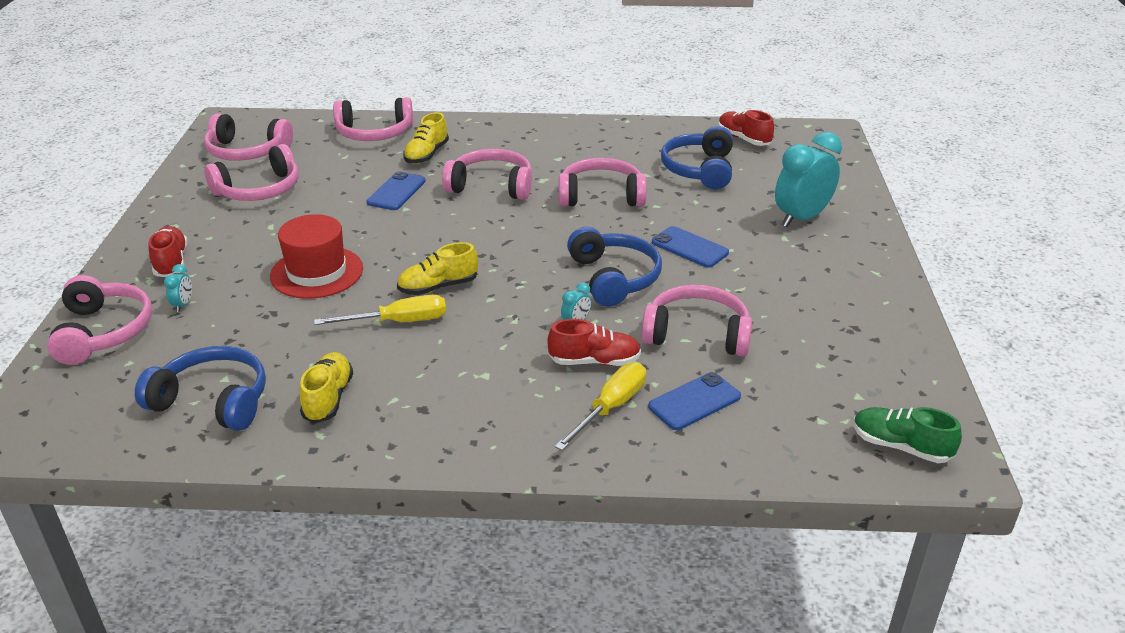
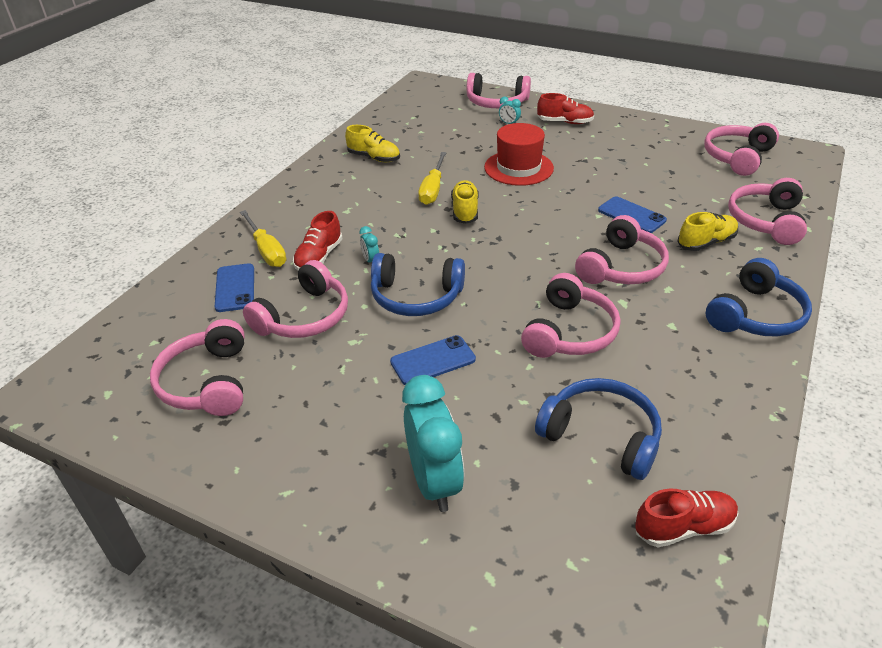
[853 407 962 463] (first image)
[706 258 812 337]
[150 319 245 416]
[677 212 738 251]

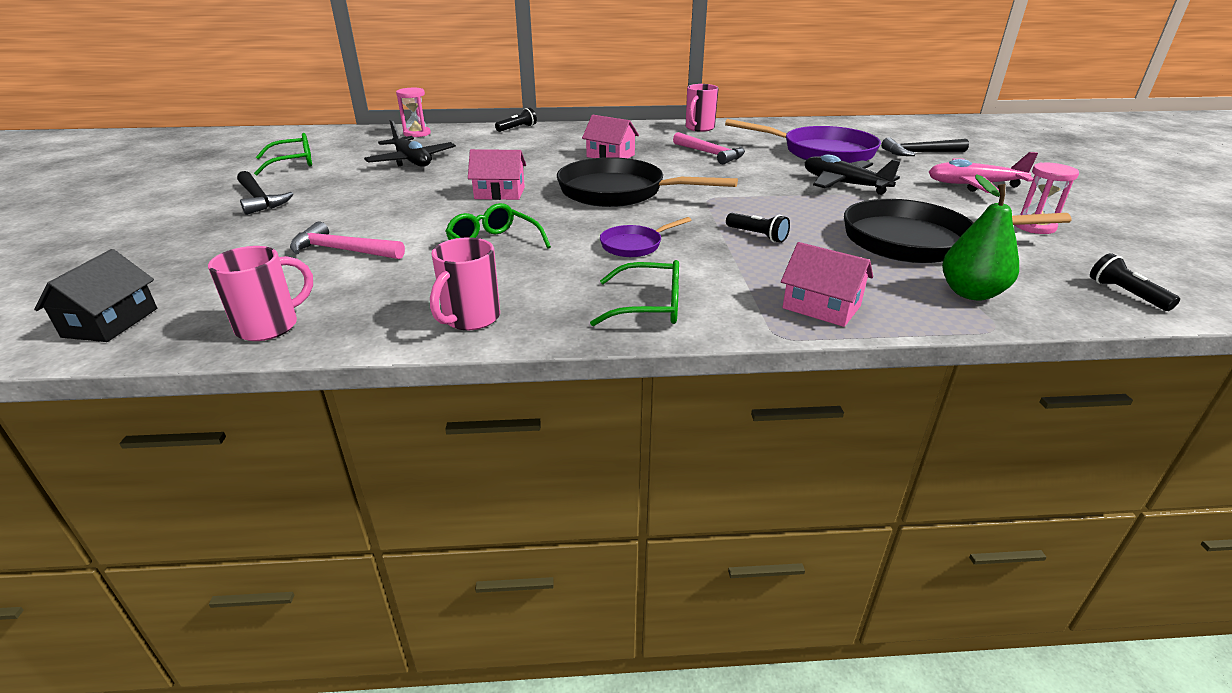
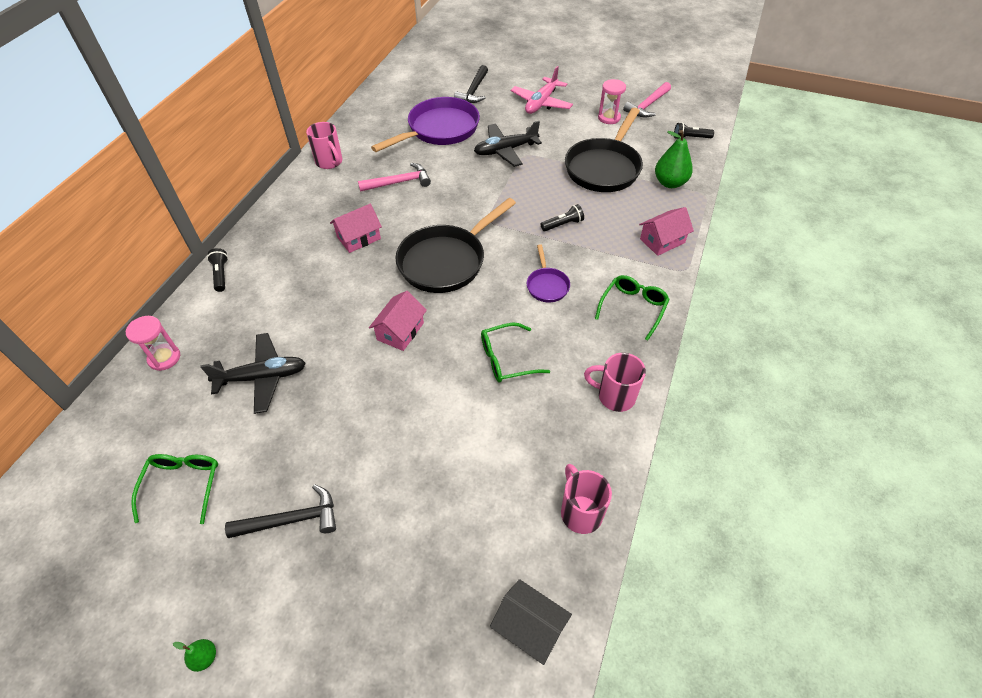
[173 639 216 672]
[623 82 671 118]
[584 353 646 412]

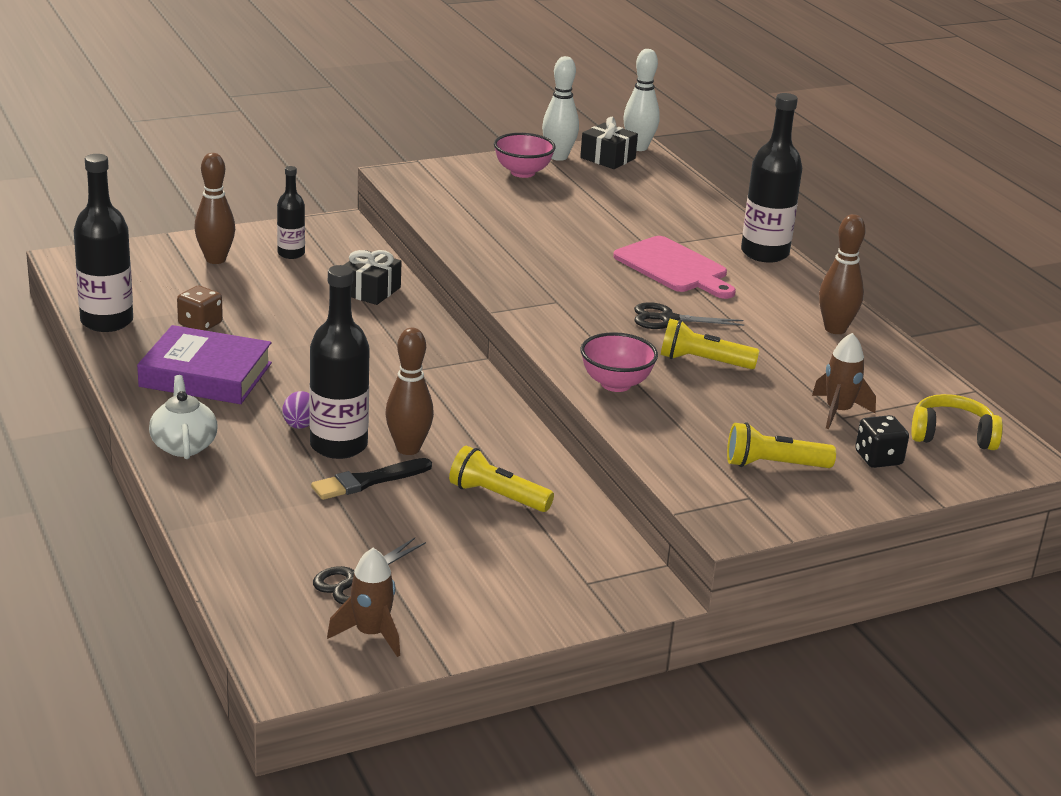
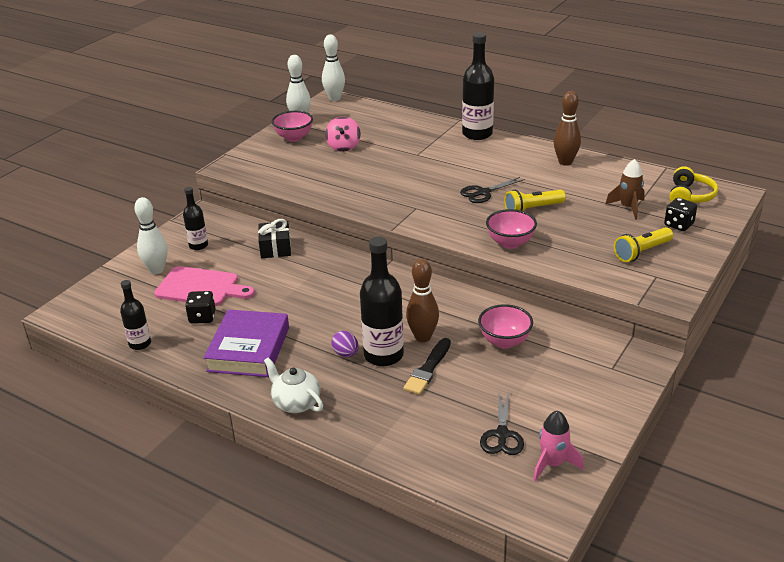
[580 117 638 169] (first image)
[325 116 361 152]
[154 266 255 306]
[478 304 533 349]
[185 291 216 324]
[134 197 167 274]
[533 411 584 481]
[204 309 289 377]
[670 166 718 203]
[120 280 151 350]

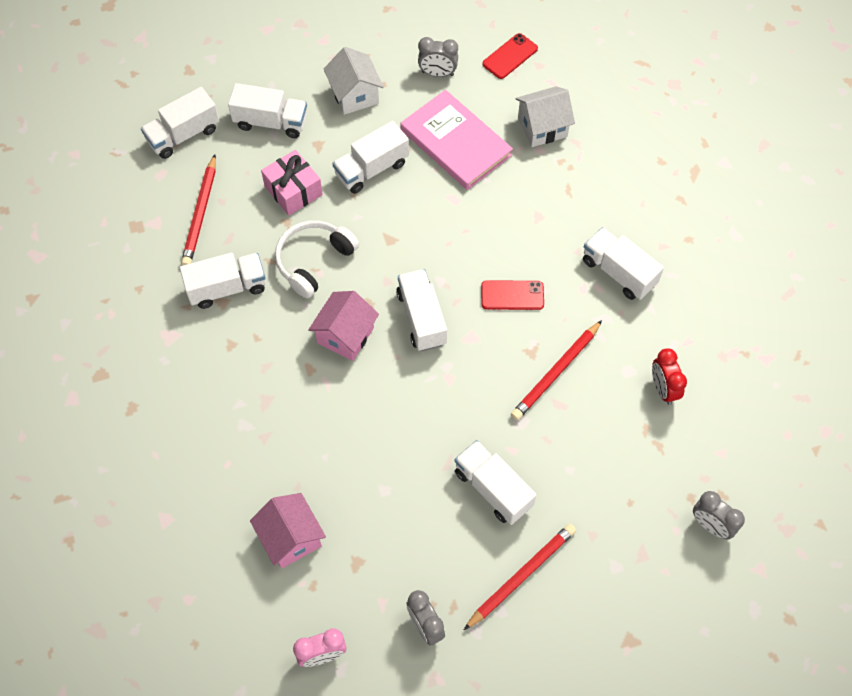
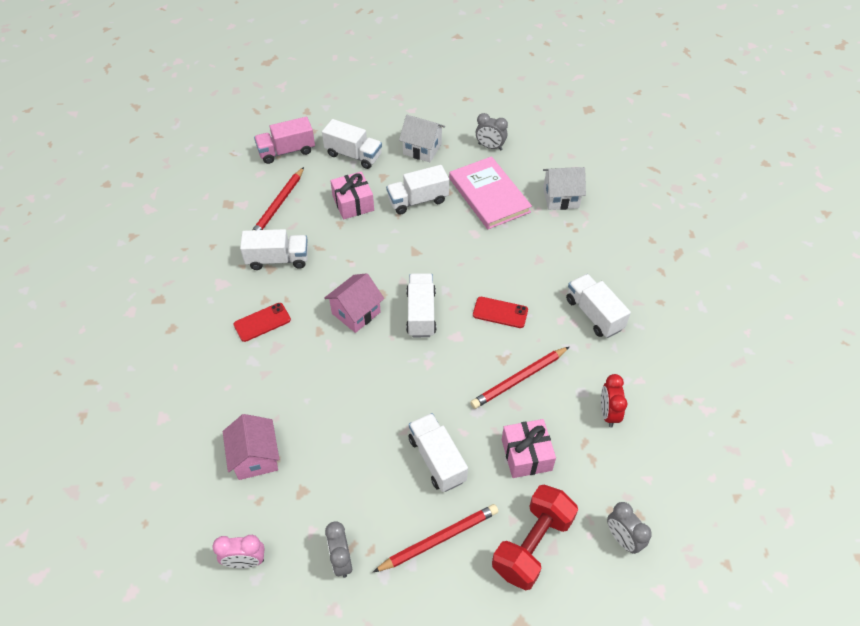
[275 221 359 298] (first image)
[492 485 578 590]
[502 419 556 478]
[234 303 291 342]
[254 117 315 164]
[399 115 445 162]

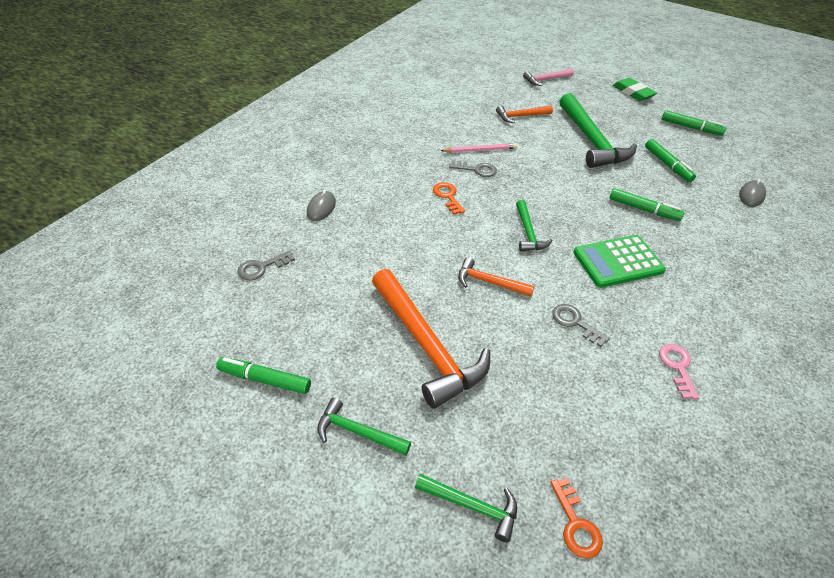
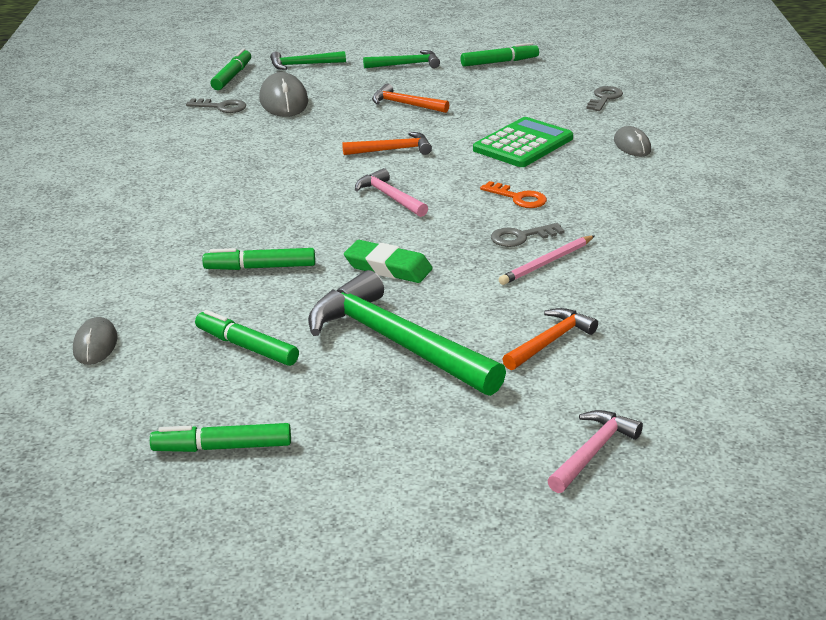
[659 344 699 399] (first image)
[259 72 308 117]
[186 98 246 113]
[473 117 573 167]
[344 240 433 283]
[210 48 251 90]
[355 168 428 217]
[372 84 449 113]

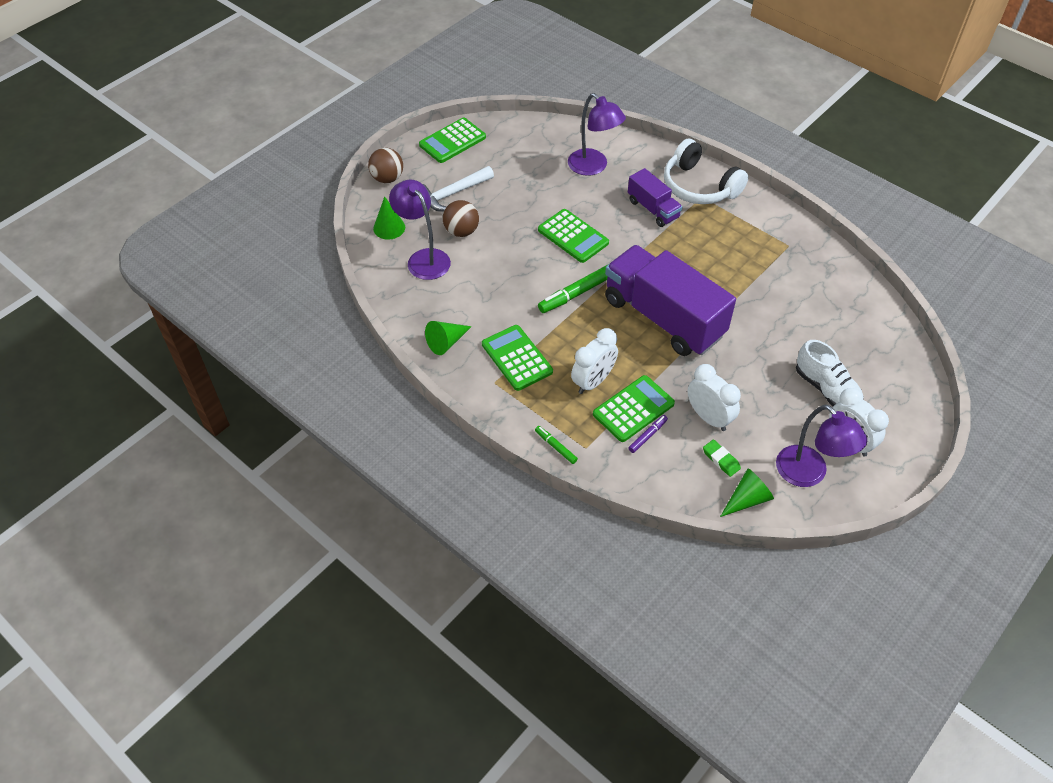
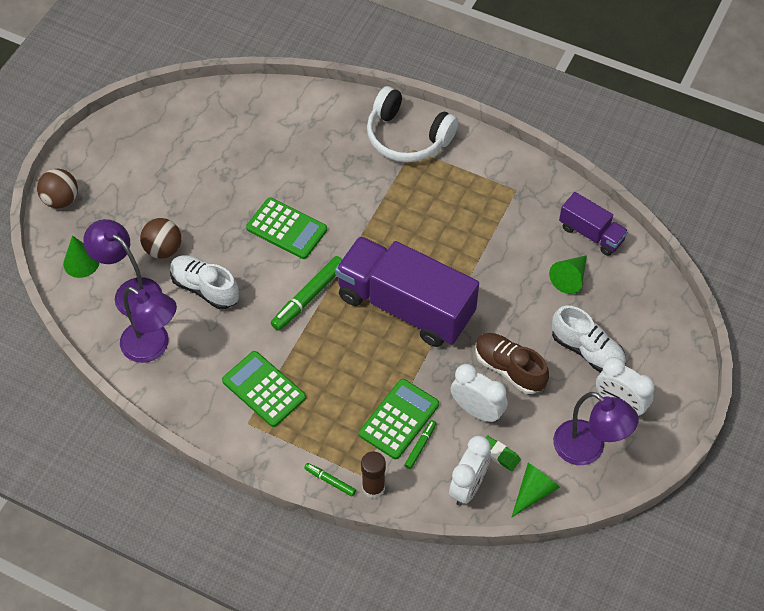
[419 118 486 163] (first image)
[423 166 494 212] (first image)
[170 255 239 309]
[361 451 386 498]
[475 333 549 394]
[549 255 587 294]
[120 286 177 363]
[449 436 491 506]
[559 192 628 256]
[404 420 436 469]

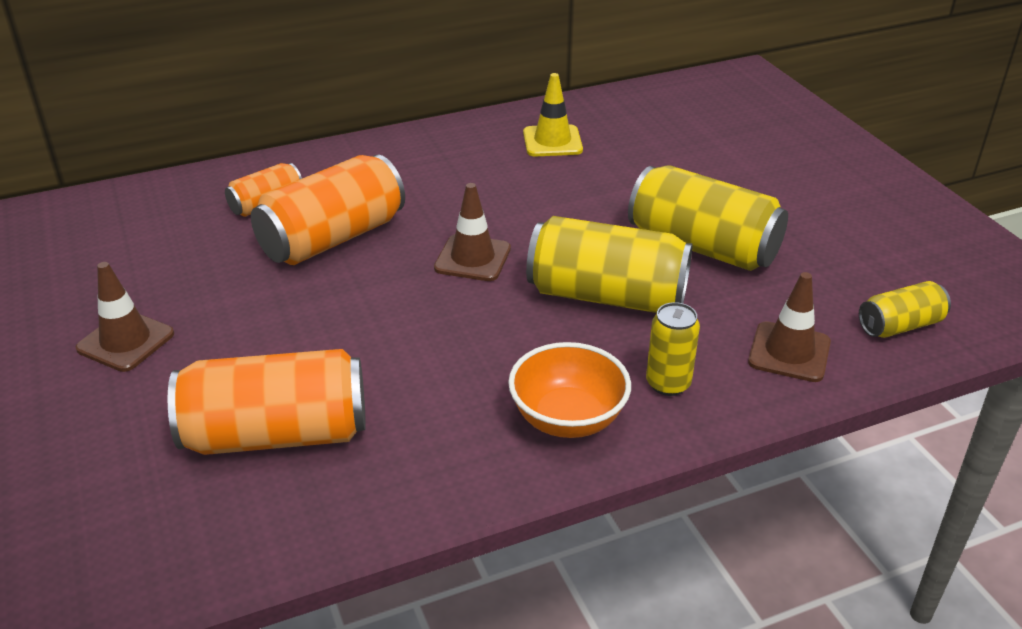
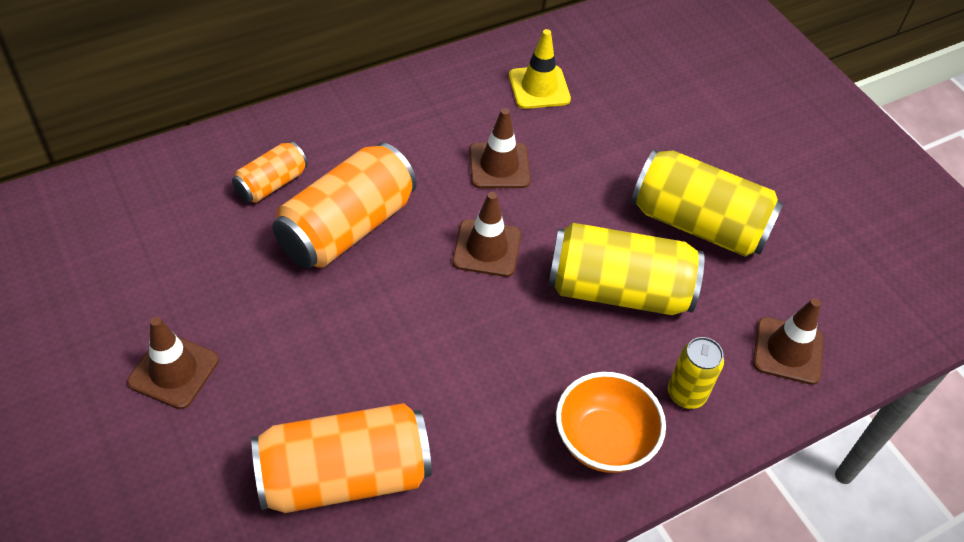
[859 281 951 338] (first image)
[469 108 531 188]

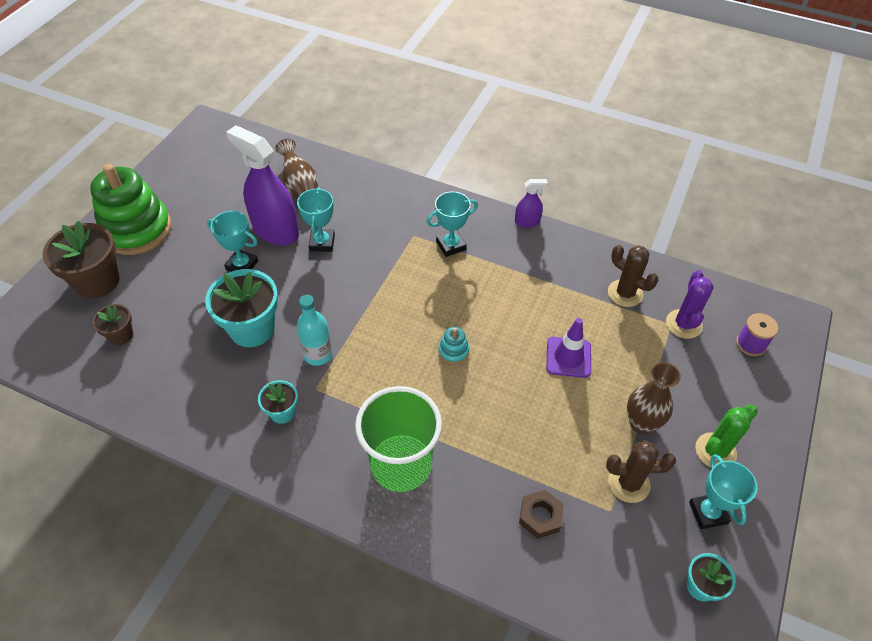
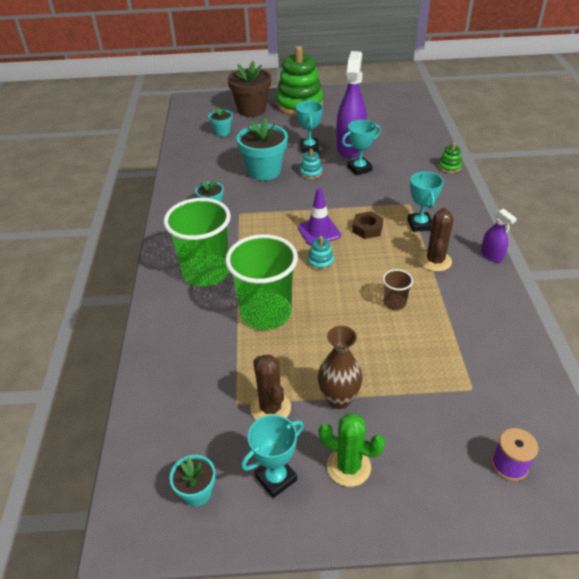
[275 139 318 200] (first image)
[297 295 332 366] (first image)
[666 270 714 339] (first image)
[225 234 298 330]
[300 149 322 179]
[383 269 413 310]
[438 143 462 173]
[352 211 384 239]
[298 188 341 246]
[419 208 454 272]
[209 107 232 136]
[407 171 443 232]

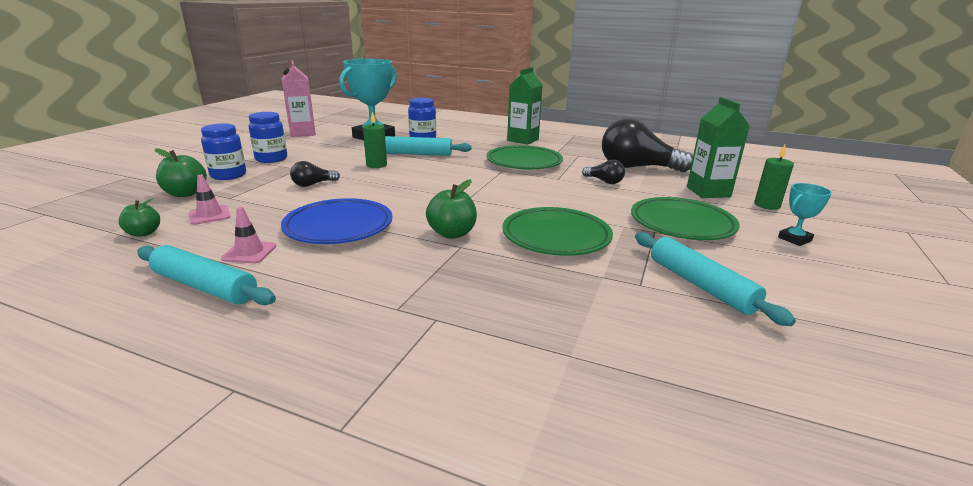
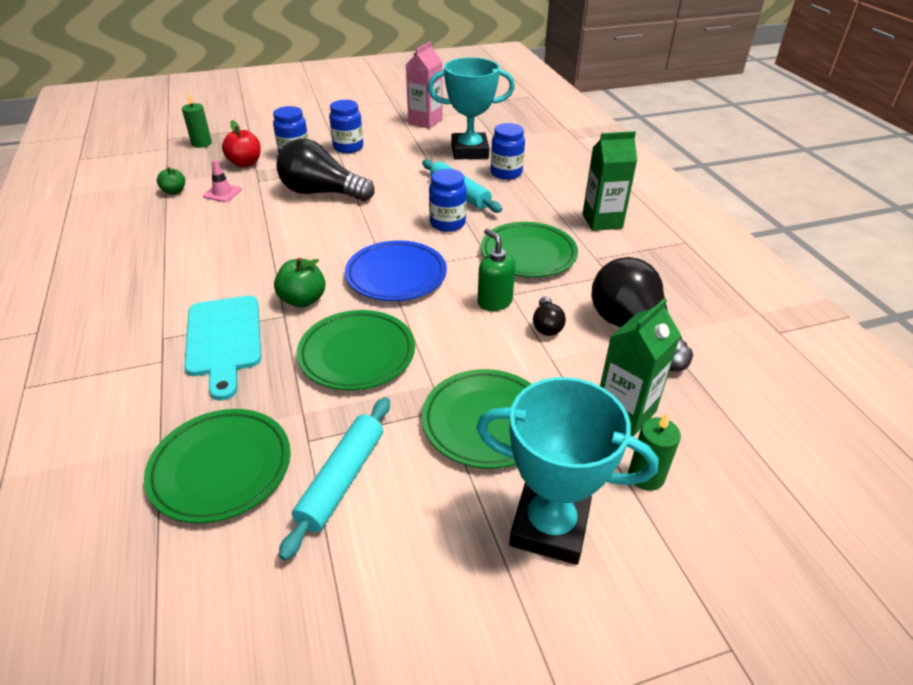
[137 245 276 305] (first image)
[221 207 276 263] (first image)
[144 409 291 523]
[185 296 261 400]
[429 169 467 232]
[477 229 515 311]
[345 240 447 301]
[182 93 212 148]
[222 120 261 167]
[276 139 375 201]
[477 377 659 565]

